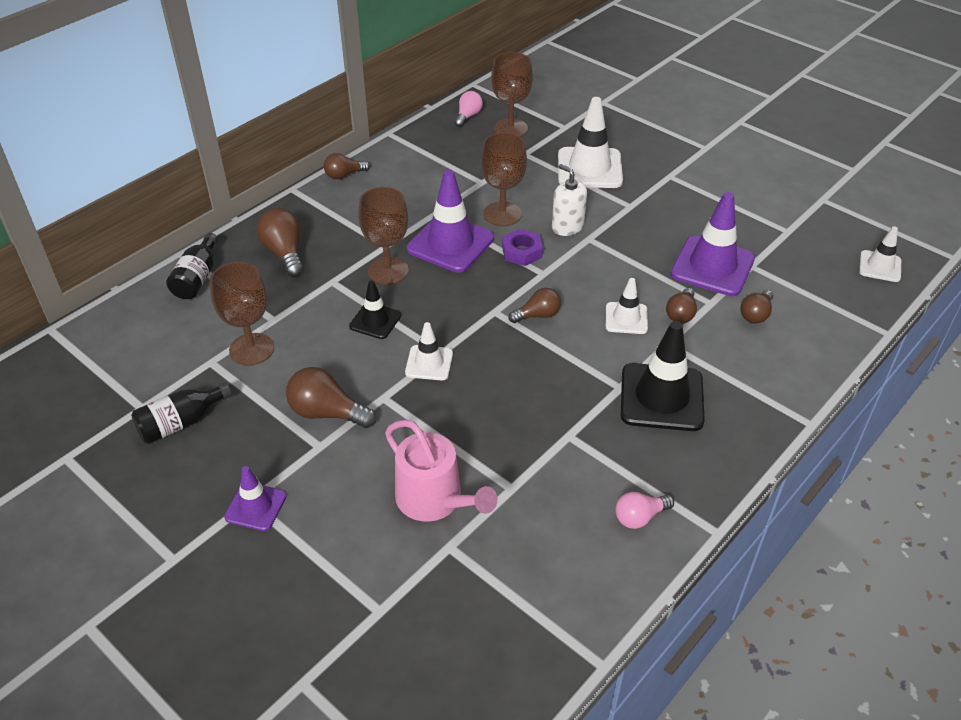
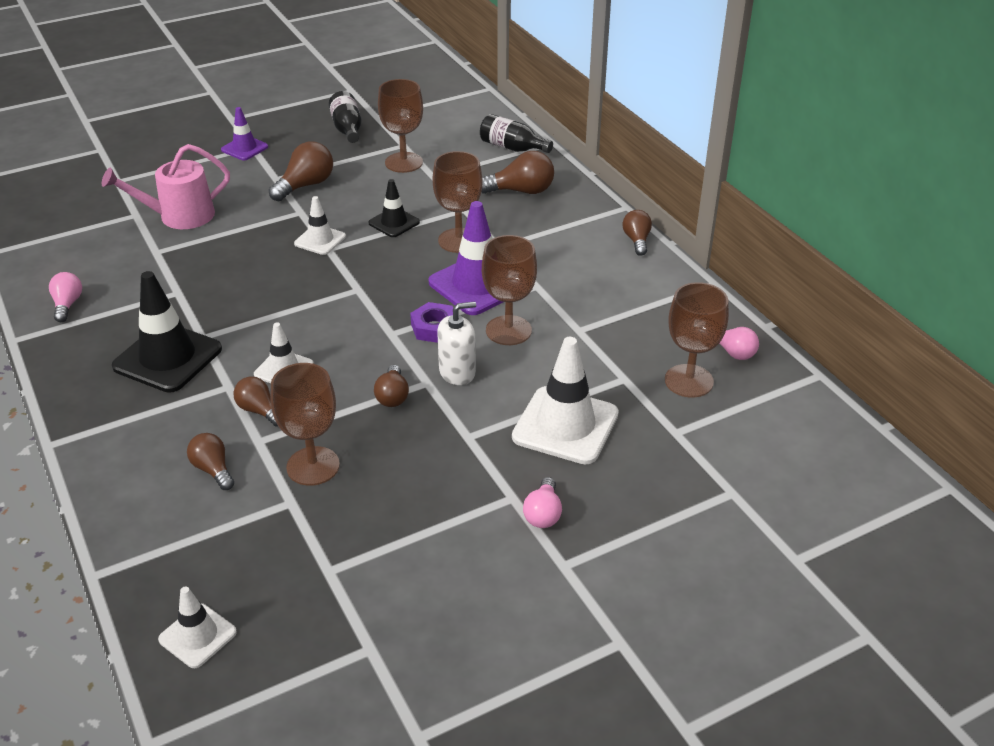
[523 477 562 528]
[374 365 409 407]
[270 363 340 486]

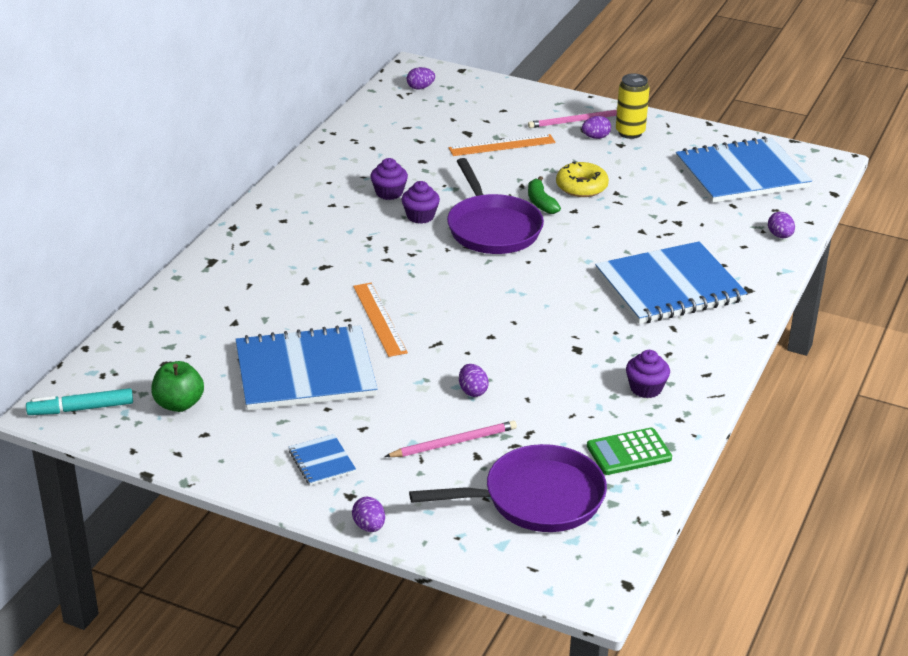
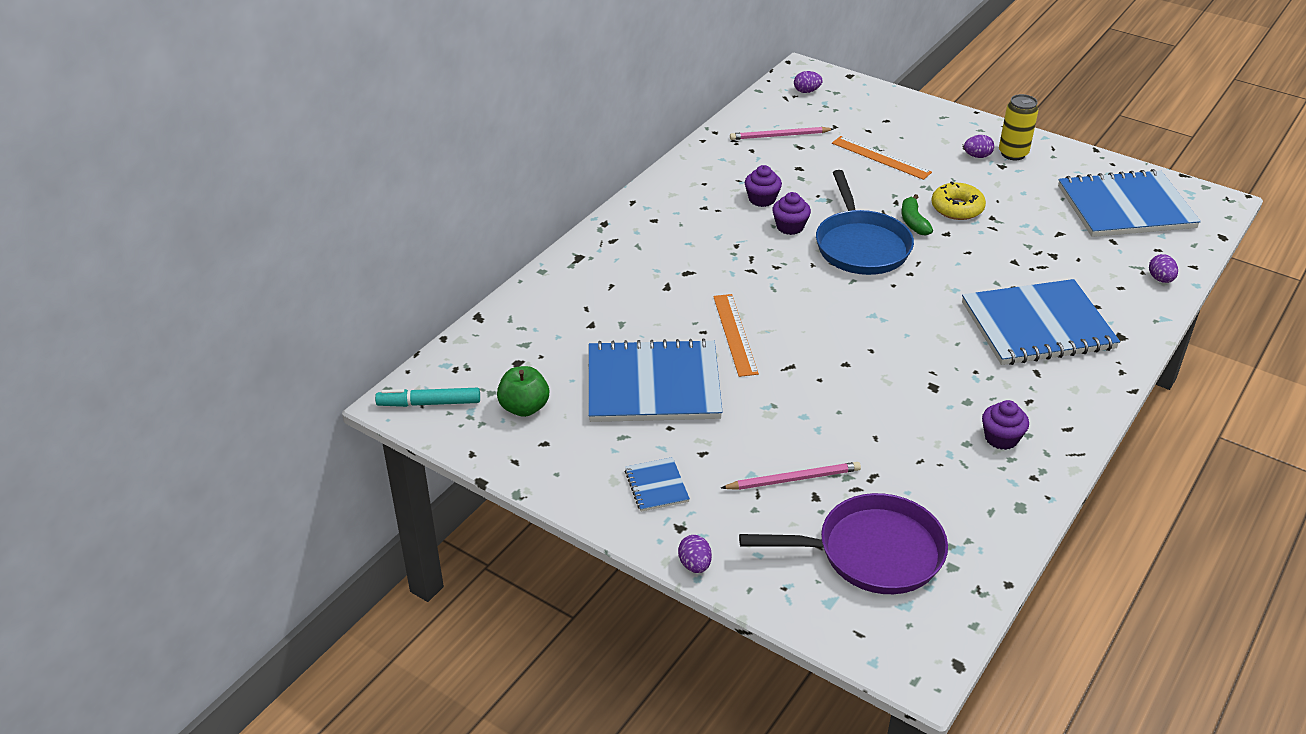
[459 364 489 397] (first image)
[587 428 672 475] (first image)
[730 127 834 140]
[816 170 914 275]
[832 136 932 180]

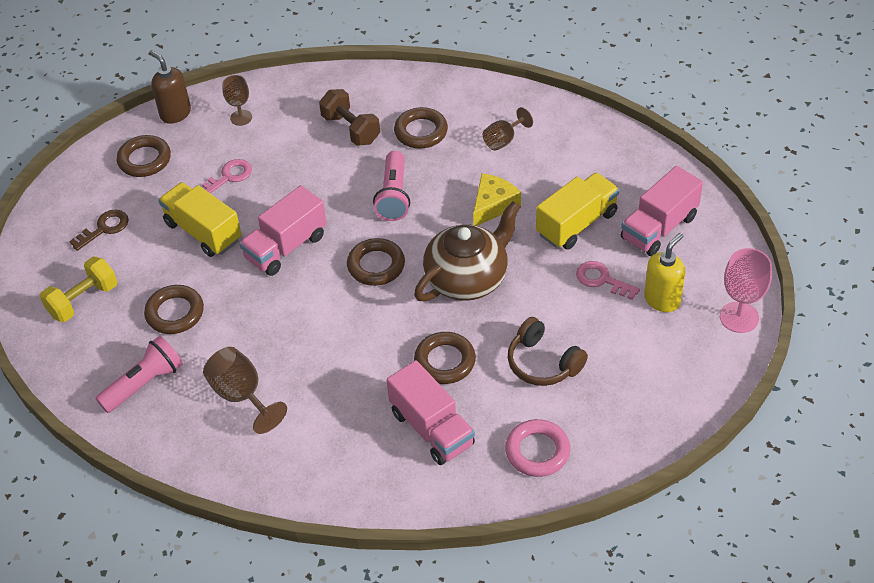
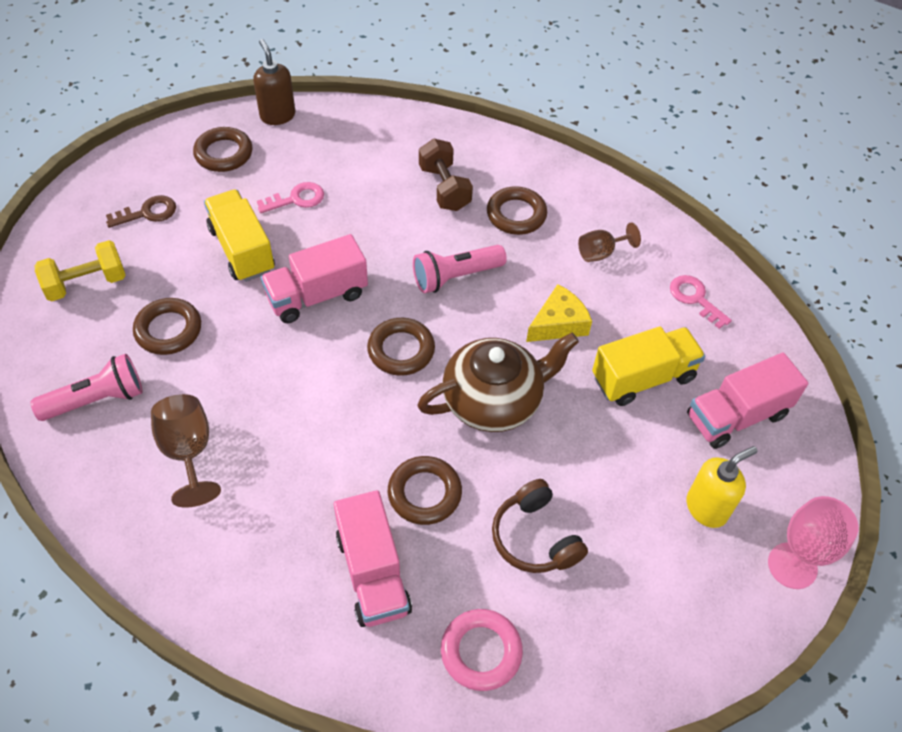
[222 75 252 126] (first image)
[670 275 732 329]
[413 245 507 293]

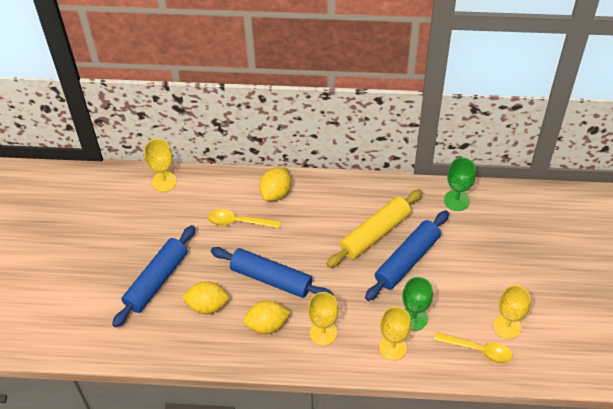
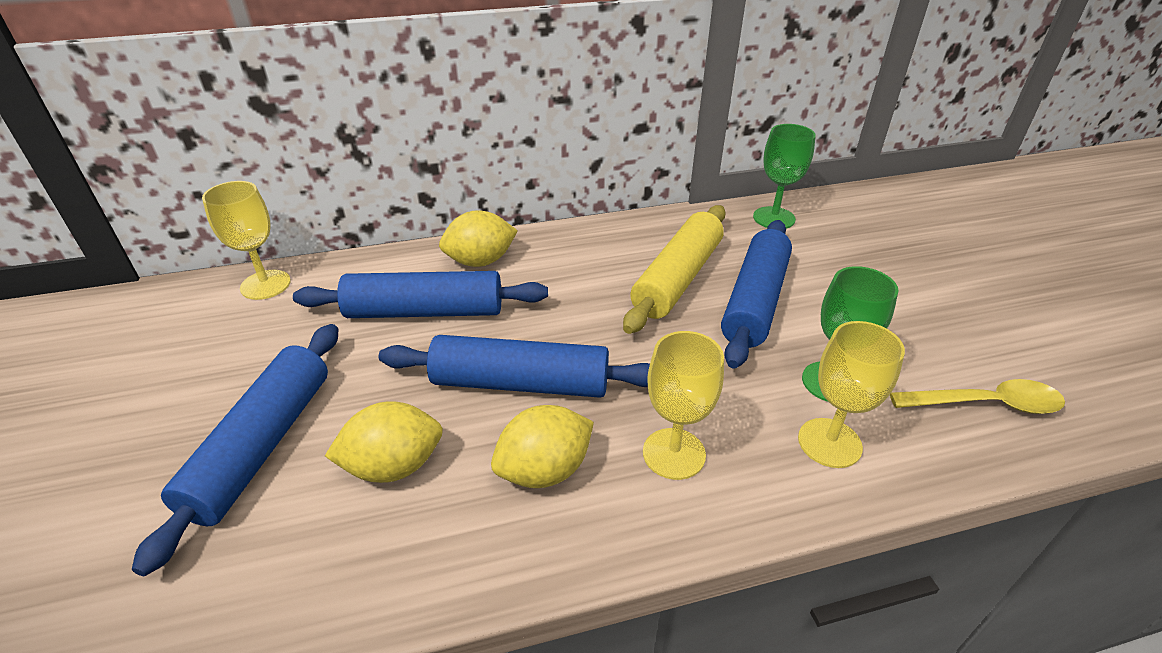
[494 285 531 339] (first image)
[293 271 548 318]
[439 210 518 267]

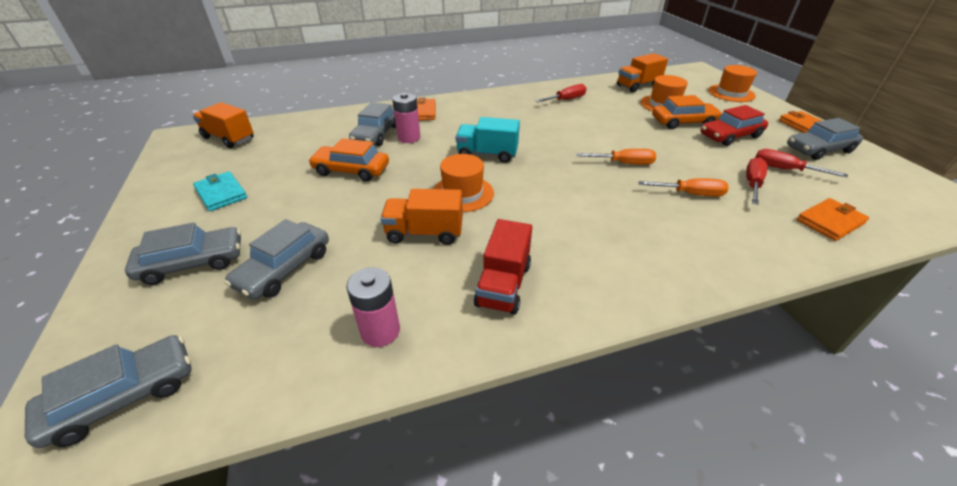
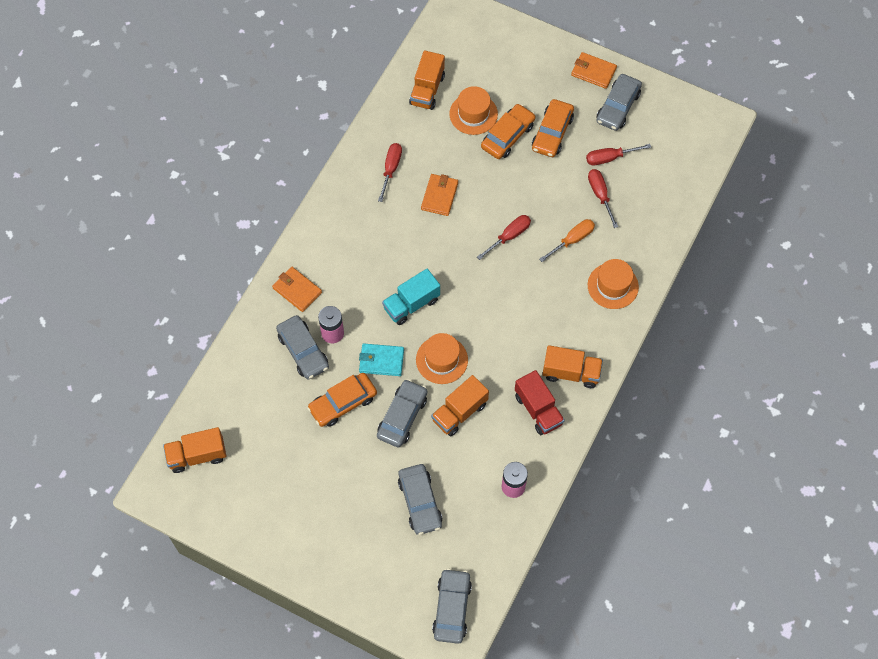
[543 345 603 388]
[377 379 427 448]
[359 343 404 376]
[588 259 639 309]
[421 174 458 216]
[477 215 531 260]
[532 99 574 157]

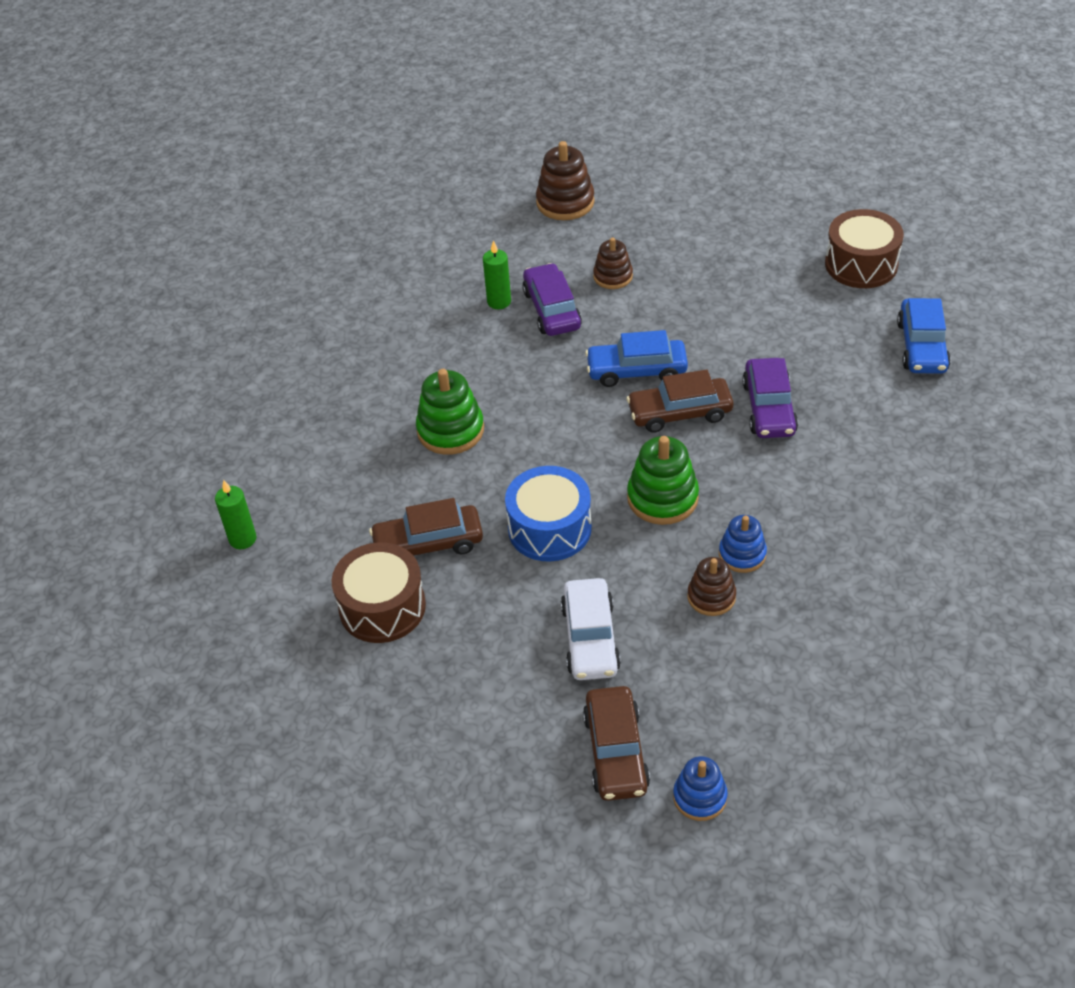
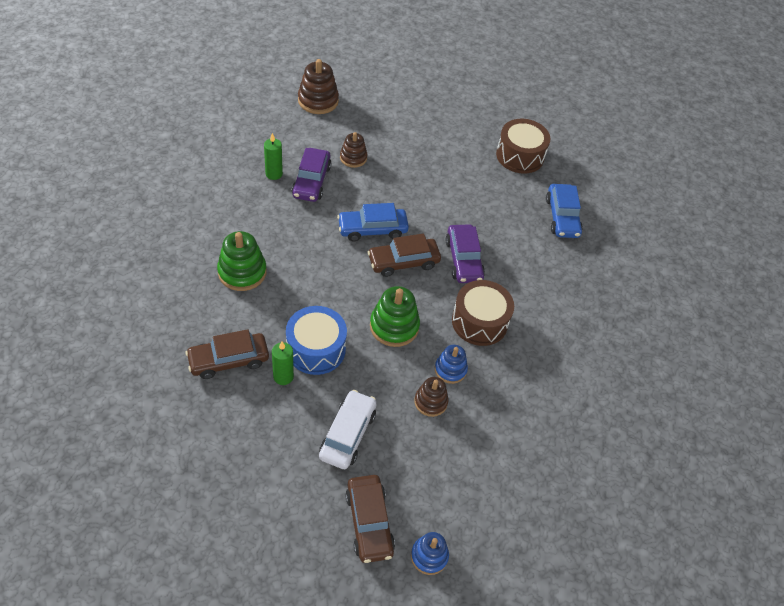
[272 342 294 385]
[452 280 514 346]
[292 148 331 202]
[319 390 377 469]

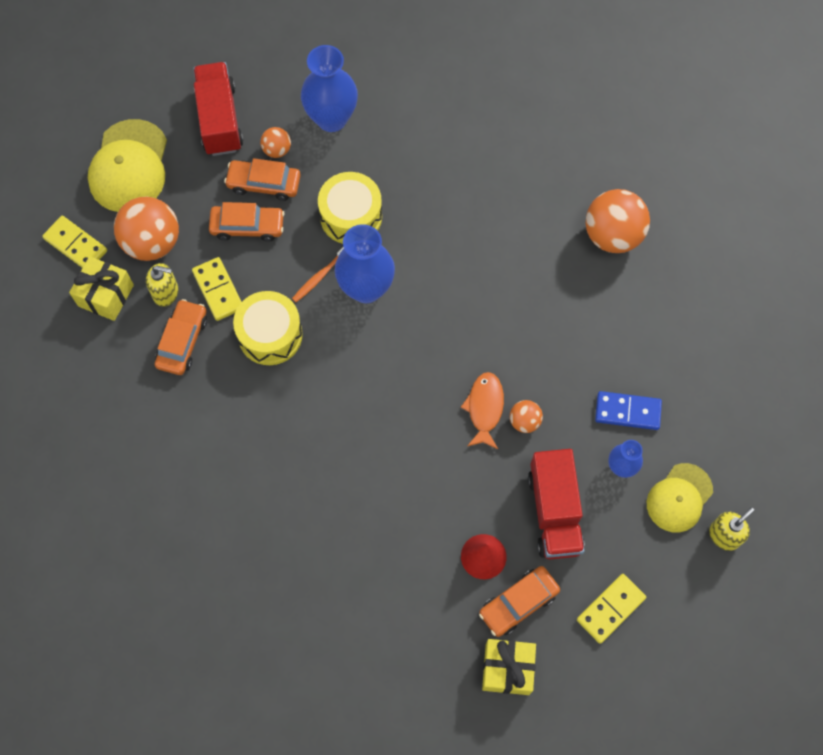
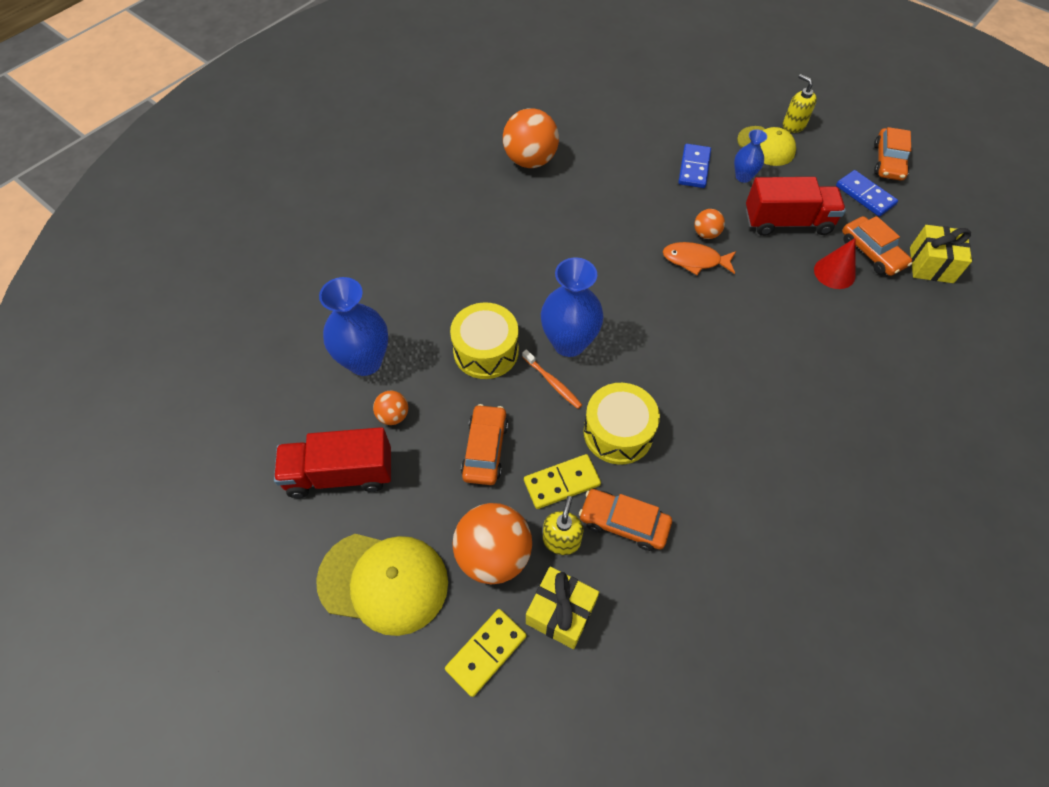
[874 127 911 181]
[836 170 898 216]

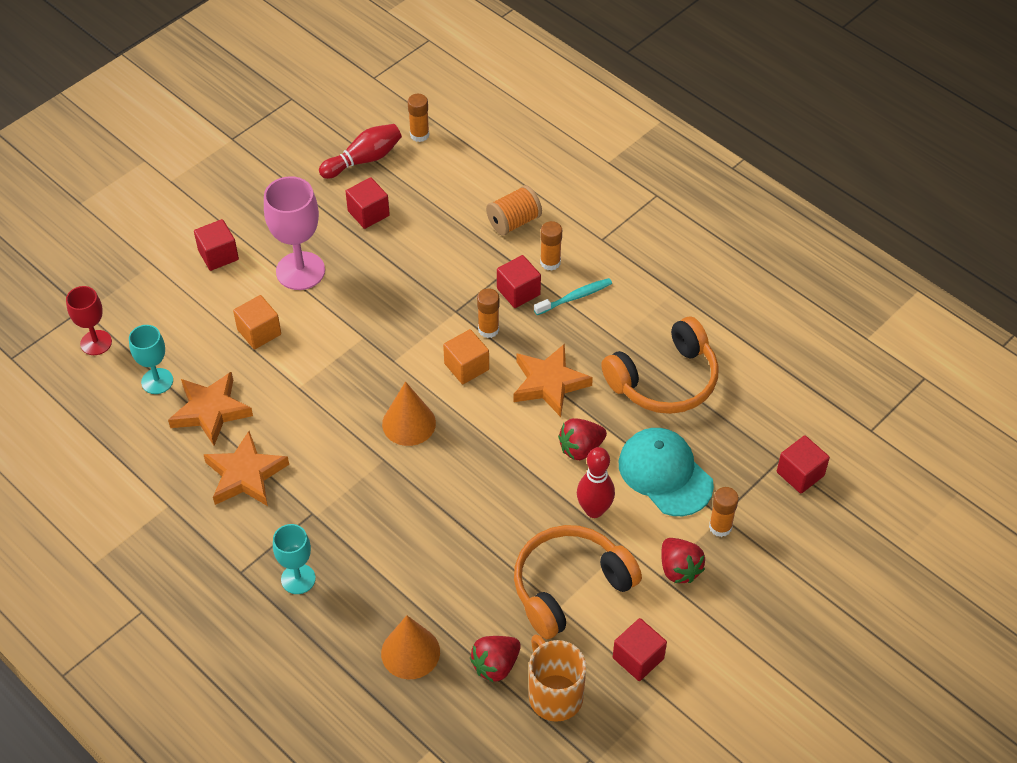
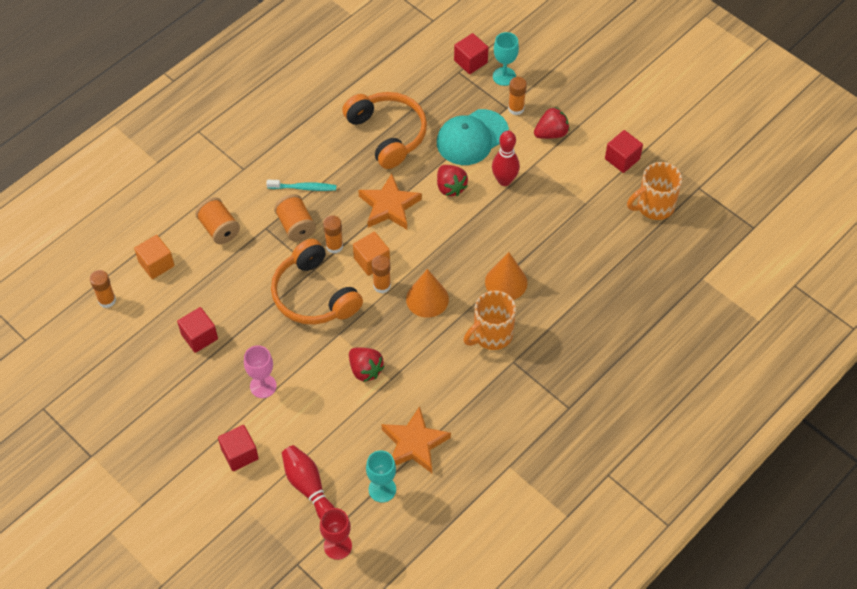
[203 431 289 506] (first image)
[464 290 516 350]
[134 235 175 279]
[493 32 519 86]
[282 445 335 520]
[485 252 528 300]
[349 347 384 382]
[271 239 363 325]
[372 255 391 293]
[274 194 316 242]
[266 180 336 191]
[244 345 277 398]

